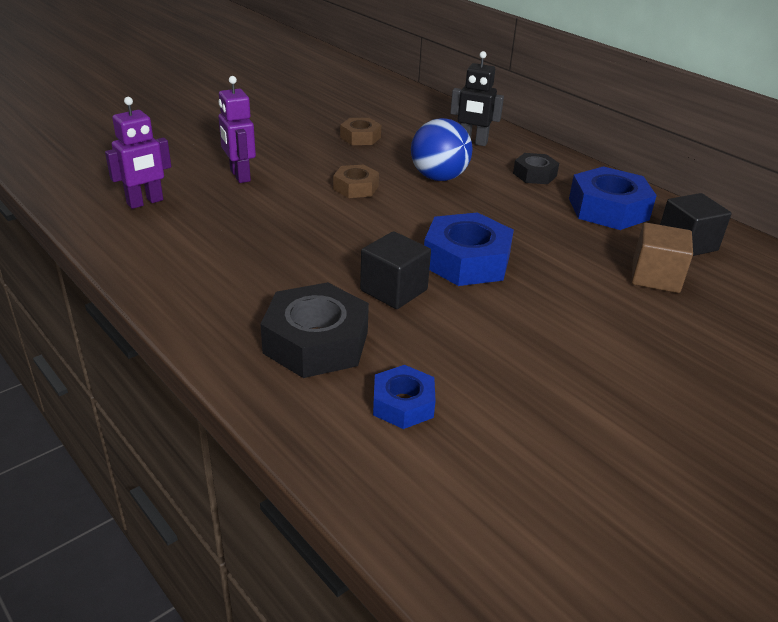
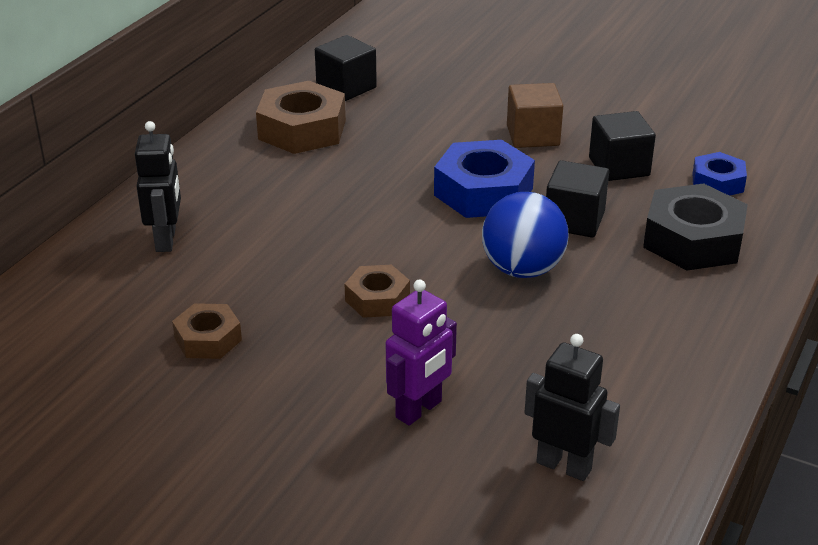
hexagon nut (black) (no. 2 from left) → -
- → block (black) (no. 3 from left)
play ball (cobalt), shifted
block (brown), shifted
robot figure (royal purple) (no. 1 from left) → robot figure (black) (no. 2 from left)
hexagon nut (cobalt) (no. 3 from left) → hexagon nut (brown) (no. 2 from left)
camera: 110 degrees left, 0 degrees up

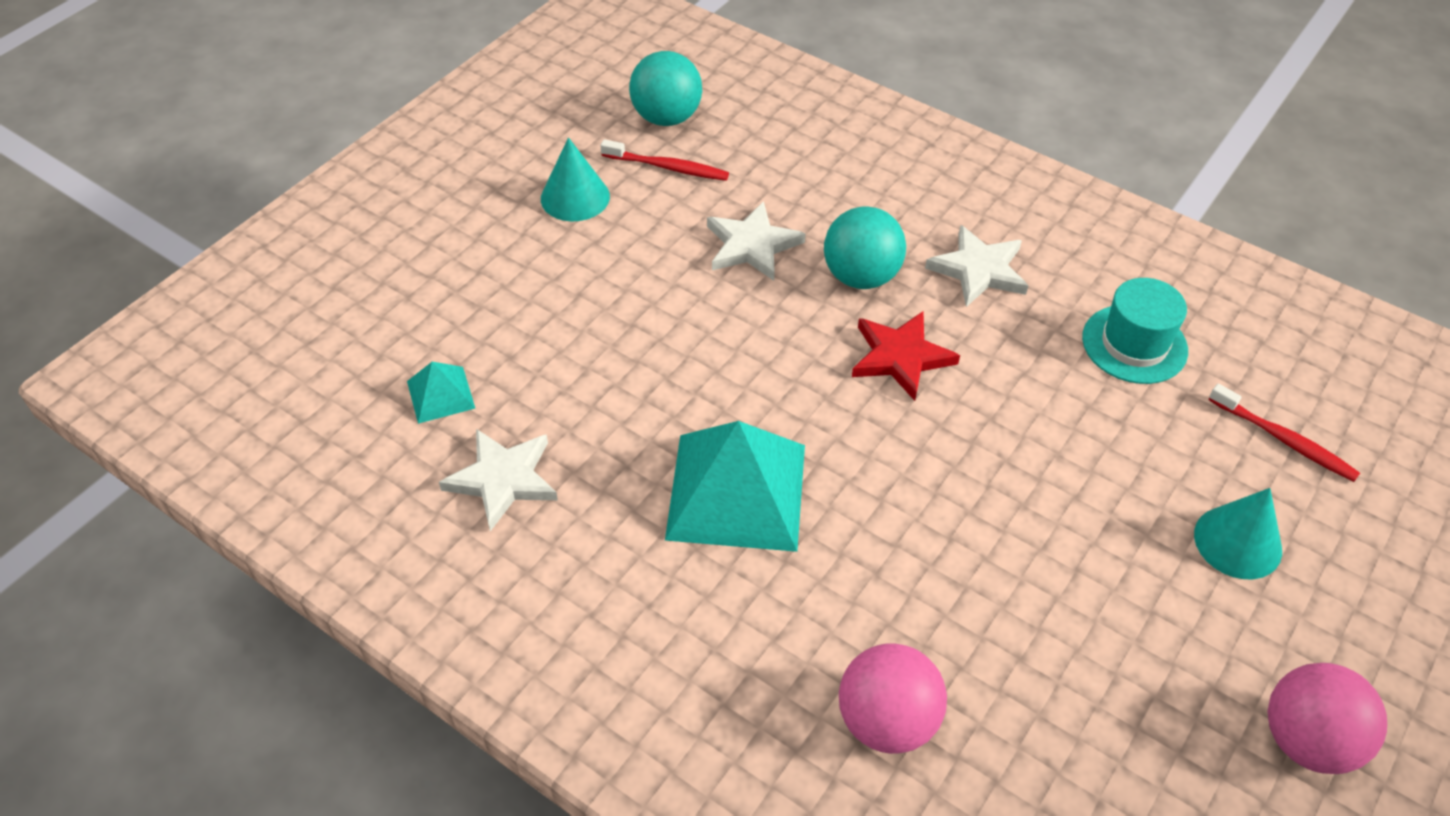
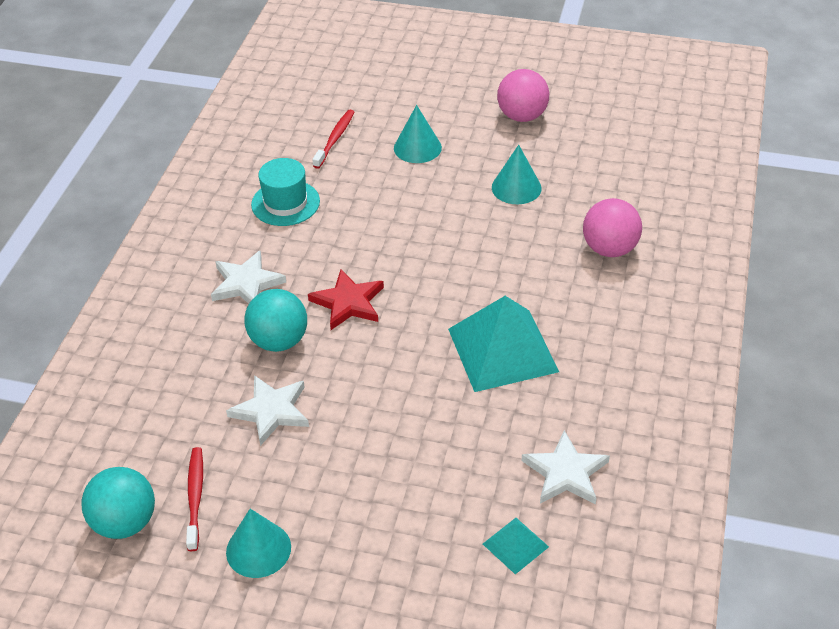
- → solid cone (teal) (no. 3 from left)
camera: 110 degrees left, 5 degrees down

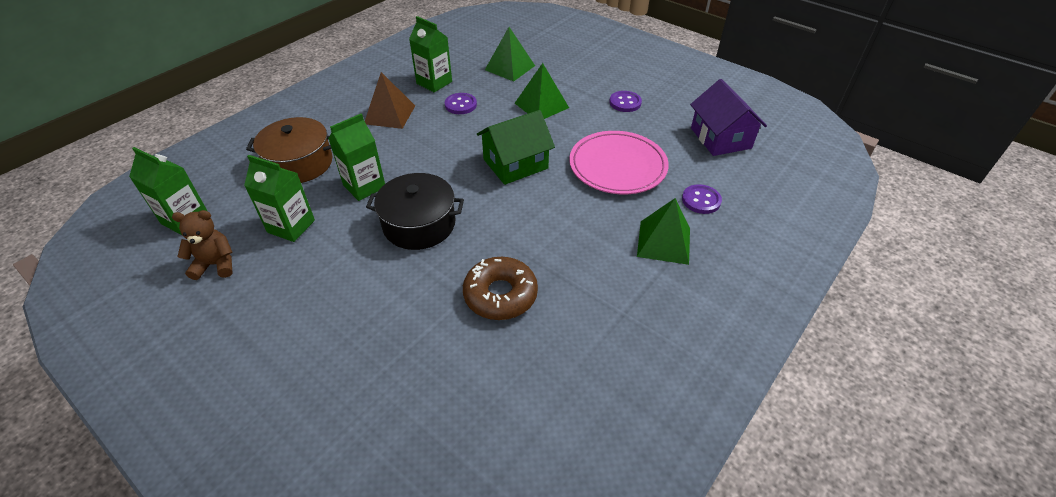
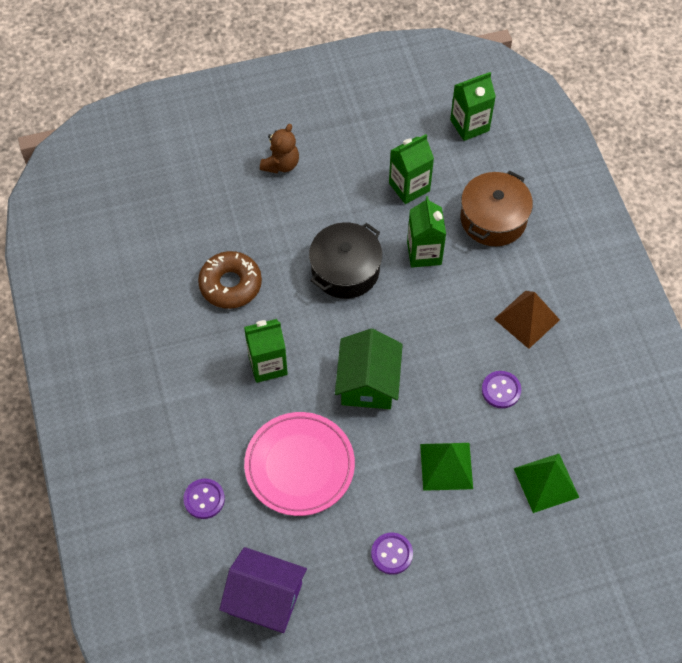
pyramid shape (emerald) (no. 3 from left) → -
teddy (brown), shifted
carton (emerald) (no. 4 from left in the first image) → carton (emerald) (no. 1 from left), shifted
camera: 125 degrees right, 15 degrees up

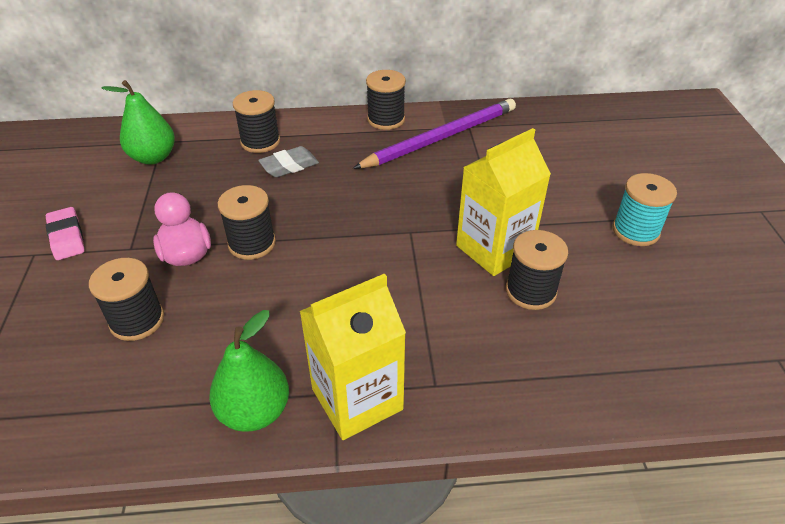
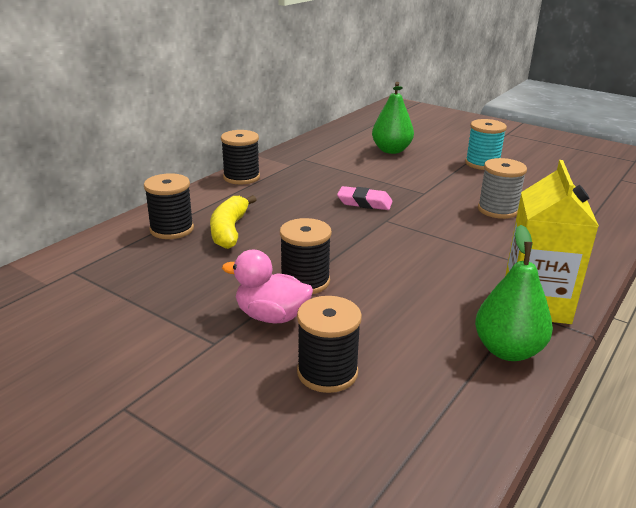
lead pencil (royal purple) → -
carton (bright yellow) (no. 2 from left) → -
gum eraser (rose-pink), shifted
pear (emerald) (no. 1 from left), shifted
gum eraser (gray) → banana fruit (bright yellow)
bobbin (black) (no. 5 from left) → bobbin (gray)
camera: 50 degrees left, 15 degrees down

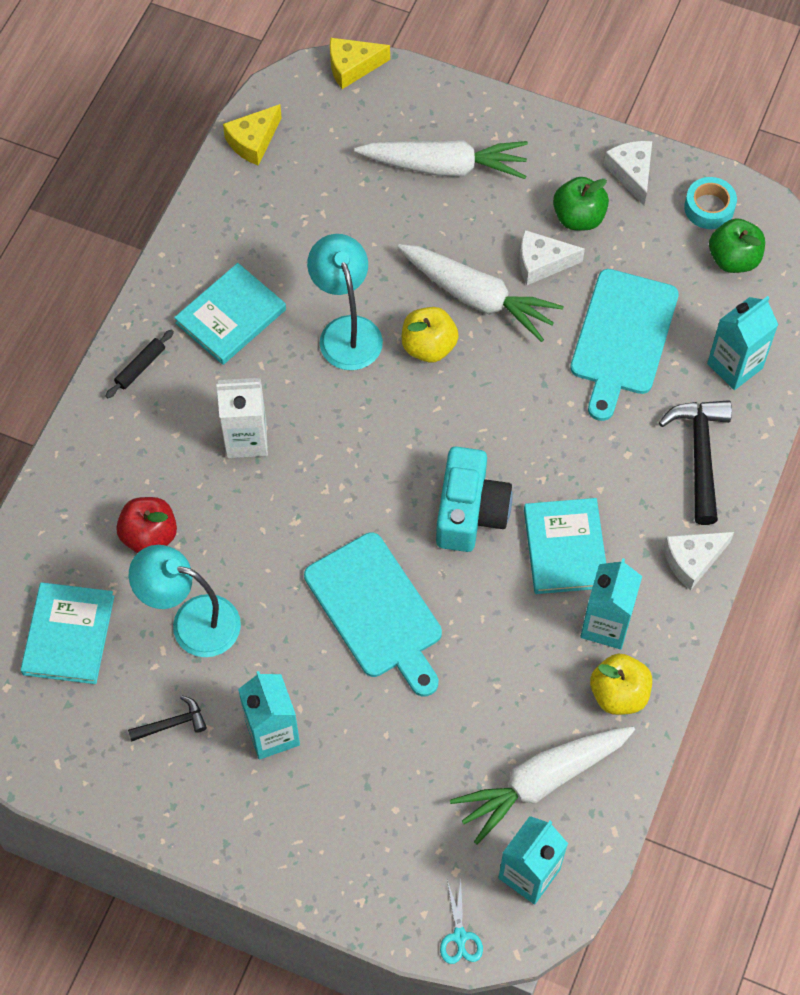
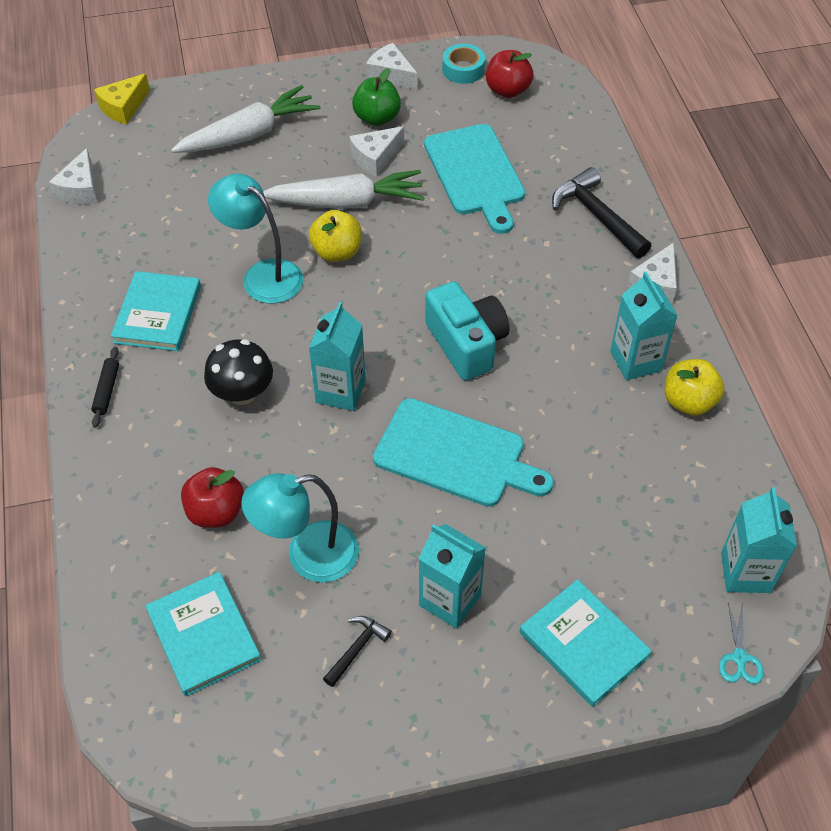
root vegetable (white) (no. 3 from left) → -
hardback (teal) (no. 3 from left), shifted
carton (teal) (no. 4 from left in the first image) → carton (teal) (no. 1 from left), shifted
carton (white) → fungus (black)
cheese wedge (bright yellow) (no. 1 from left) → cheese wedge (white) (no. 1 from left)
toy apple (emerald) (no. 2 from left) → toy apple (scarlet) (no. 2 from left)
pair of scissors (teal), 45 degrees clockwise
camera: 35 degrees left, 10 degrees down

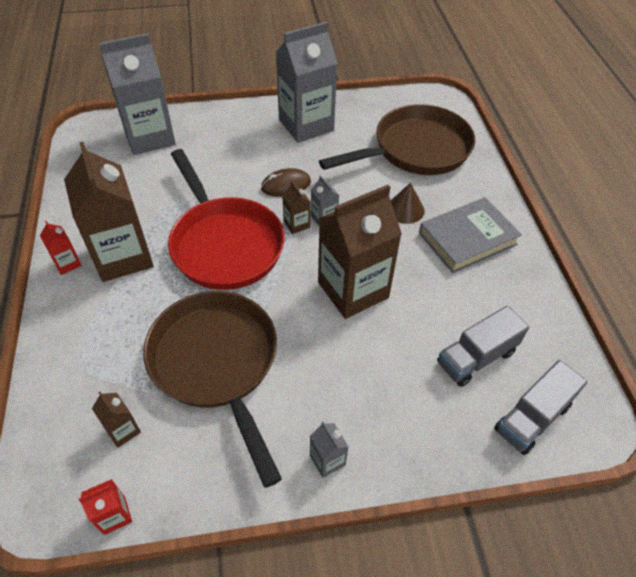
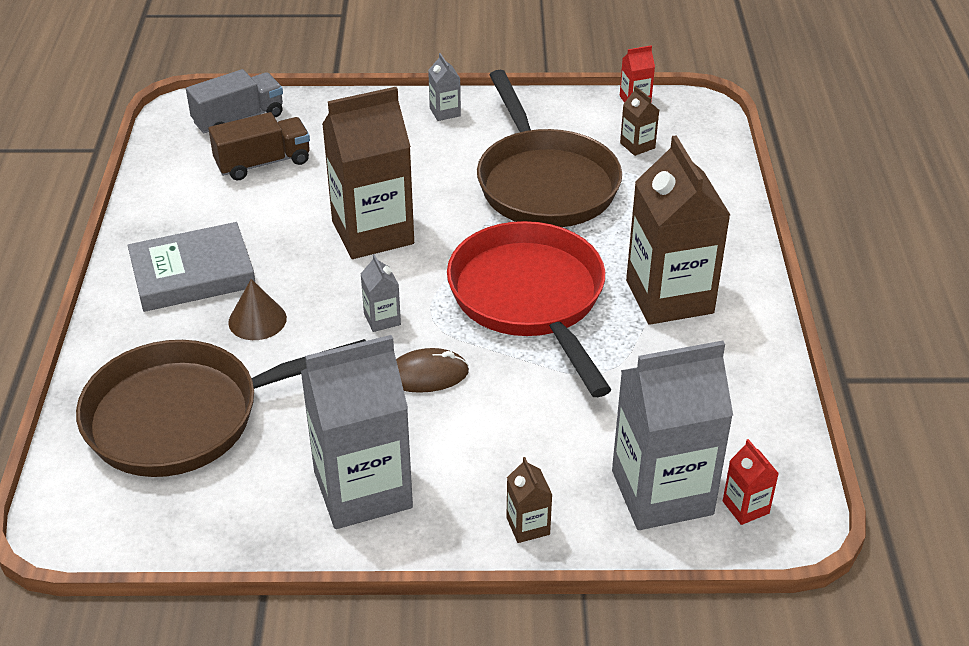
carton (scarlet) (no. 1 from left in the first image) → carton (scarlet) (no. 2 from left), shifted
carton (brown) (no. 3 from left in the first image) → carton (brown) (no. 2 from left), shifted
toy truck (gray) (no. 1 from left) → toy truck (brown)
camera: 170 degrees left, 10 degrees down

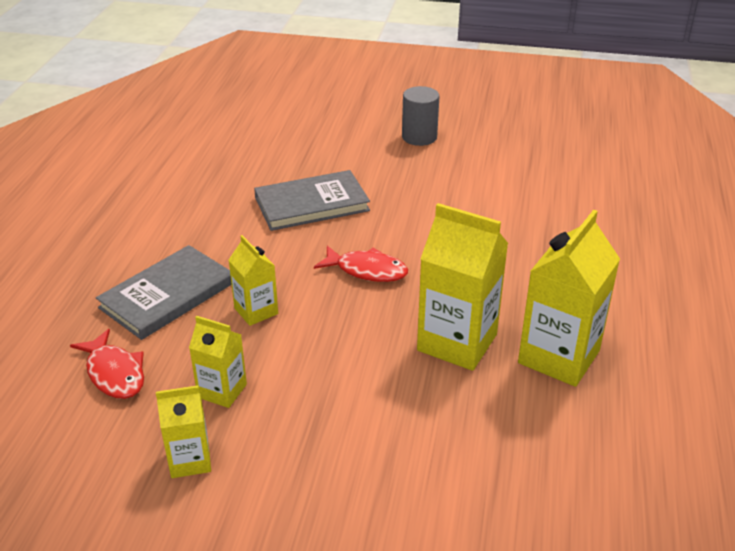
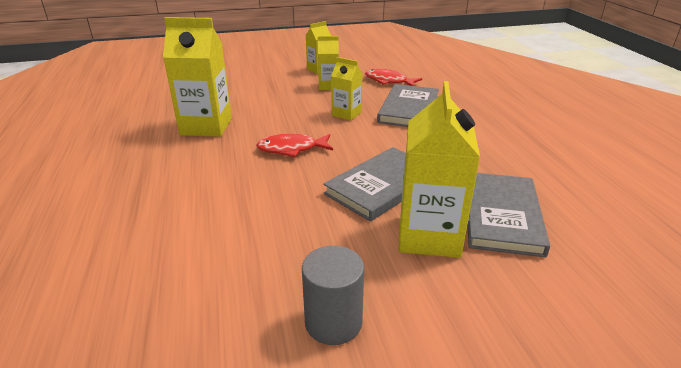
- → hardback (gray) (no. 3 from left)
carton (bright yellow) (no. 5 from left), shifted
camera: 155 degrees right, 5 degrees down

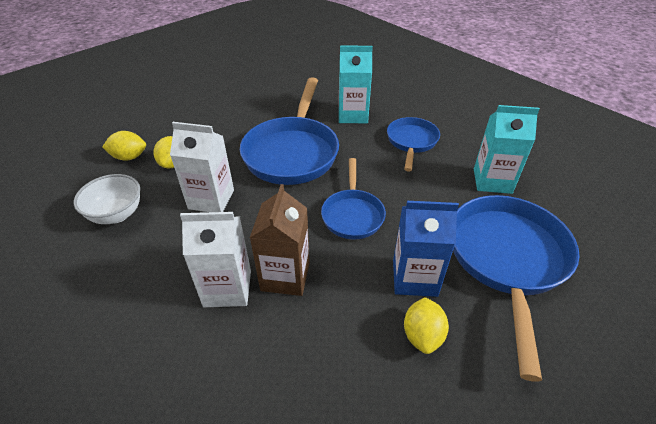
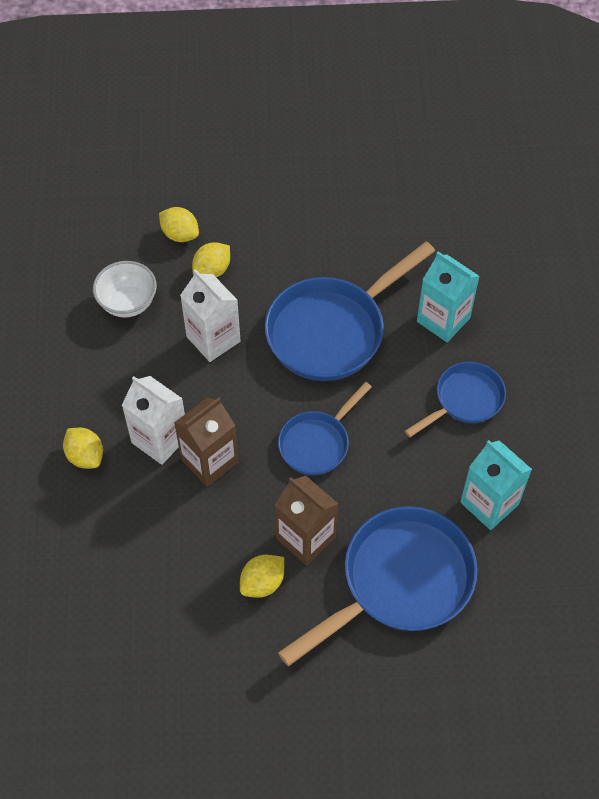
- → toy lemon (bright yellow) (no. 1 from left)
carton (cobalt) → carton (brown) (no. 2 from left)
camera: 40 degrees right, 15 degrees up

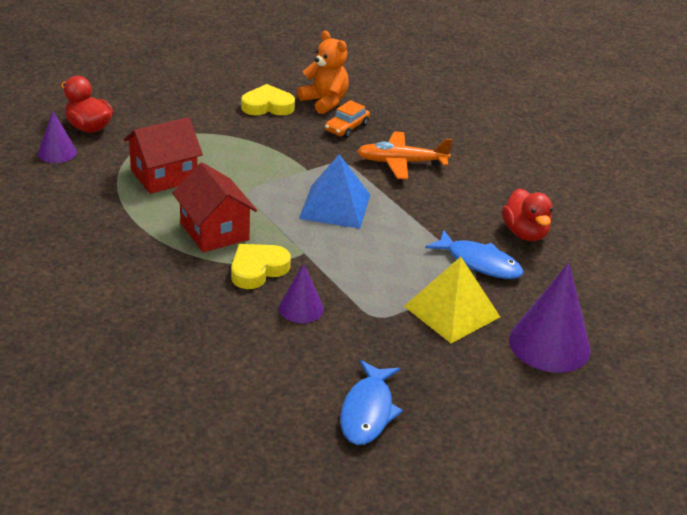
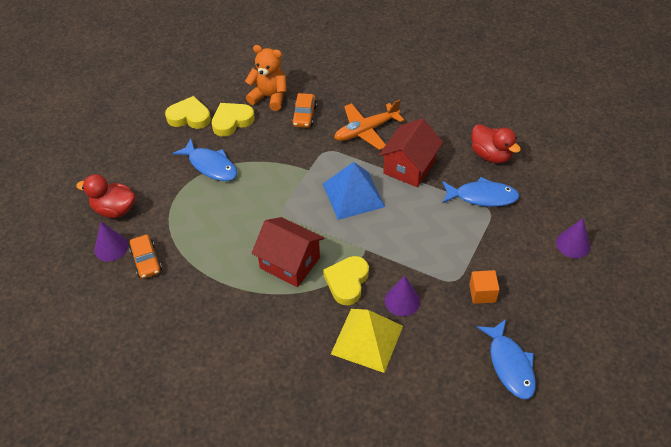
- → toy car (orange) (no. 1 from left)
- → heart shape (bright yellow) (no. 1 from left)
- → fish (cobalt) (no. 1 from left)
- → block (orange)
cottage (scarlet) (no. 1 from left in the first image) → cottage (scarlet) (no. 2 from left), shifted
pyramid shape (bright yellow), shifted
solid cone (royal purple) (no. 3 from left), x0.56
camera: 25 degrees left, 15 degrees up

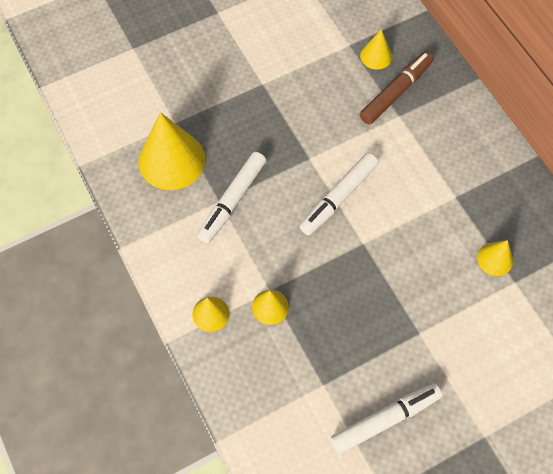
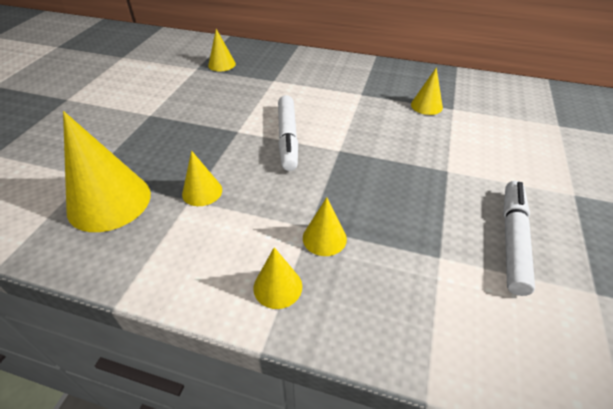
marker pen (brown) → -
marker pen (white) (no. 1 from left) → solid cone (bright yellow) (no. 2 from left)
camera: 45 degrees left, 20 degrees down

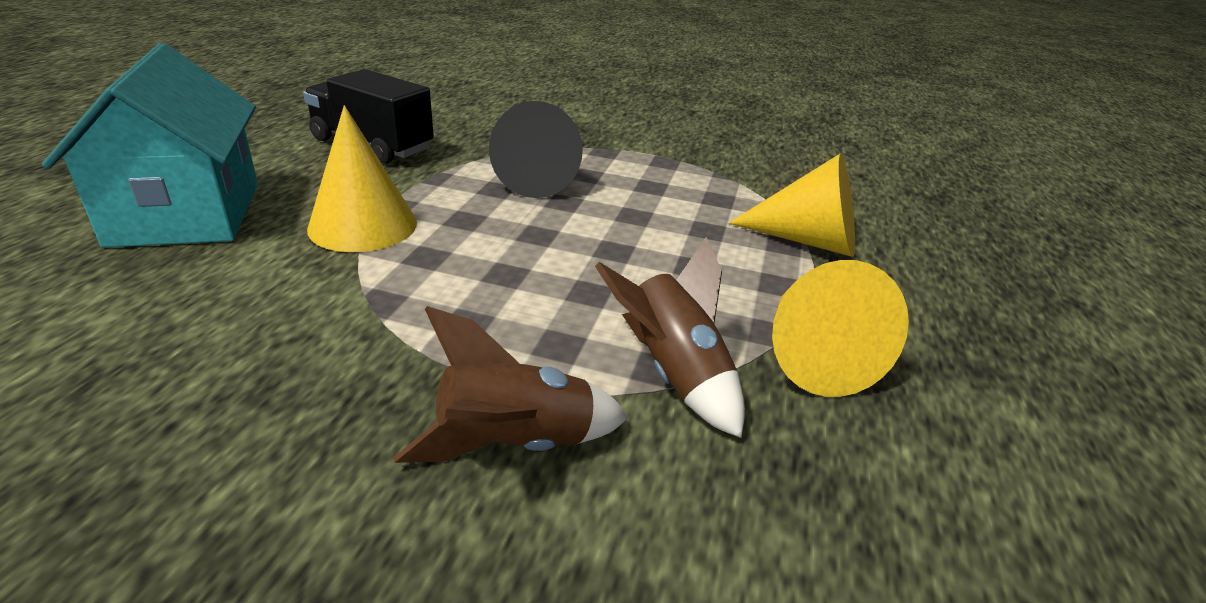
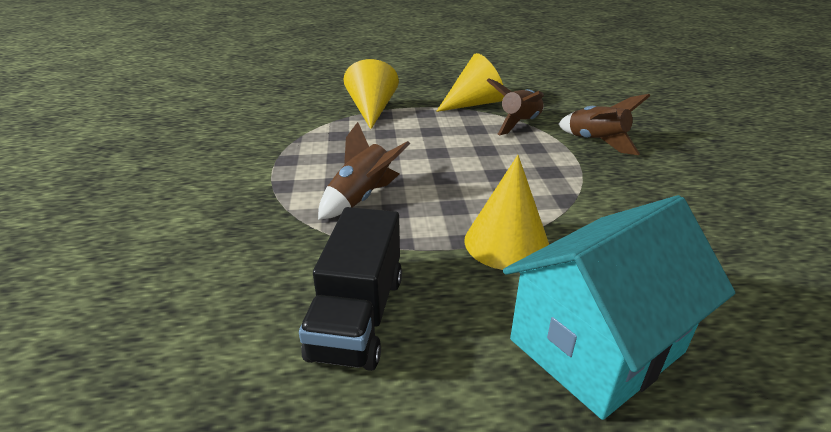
solid cone (black) → toy rocket (brown) (no. 1 from left)
camera: 110 degrees left, 0 degrees up

